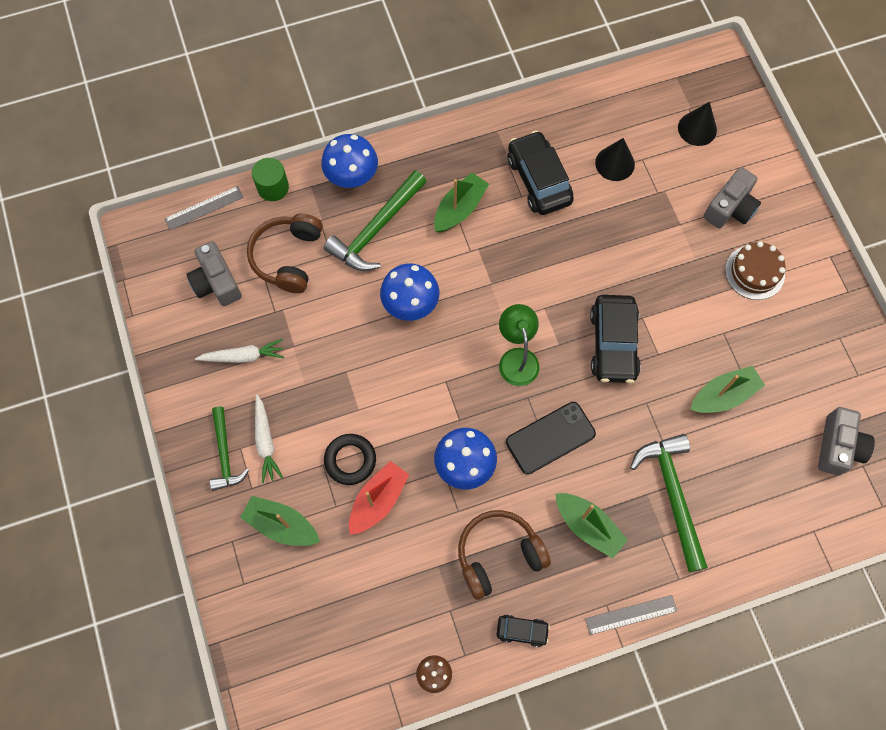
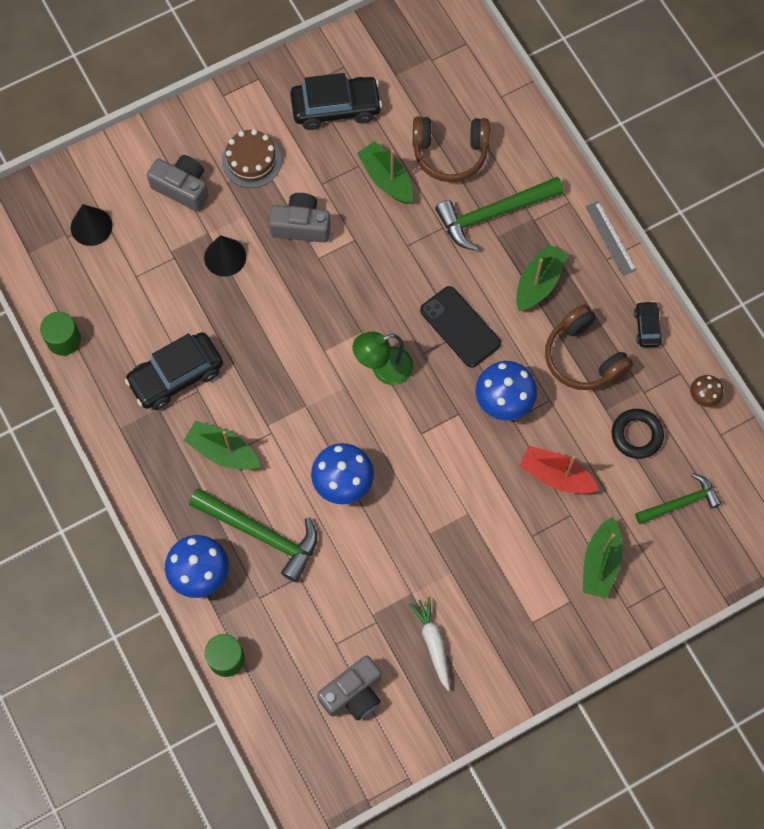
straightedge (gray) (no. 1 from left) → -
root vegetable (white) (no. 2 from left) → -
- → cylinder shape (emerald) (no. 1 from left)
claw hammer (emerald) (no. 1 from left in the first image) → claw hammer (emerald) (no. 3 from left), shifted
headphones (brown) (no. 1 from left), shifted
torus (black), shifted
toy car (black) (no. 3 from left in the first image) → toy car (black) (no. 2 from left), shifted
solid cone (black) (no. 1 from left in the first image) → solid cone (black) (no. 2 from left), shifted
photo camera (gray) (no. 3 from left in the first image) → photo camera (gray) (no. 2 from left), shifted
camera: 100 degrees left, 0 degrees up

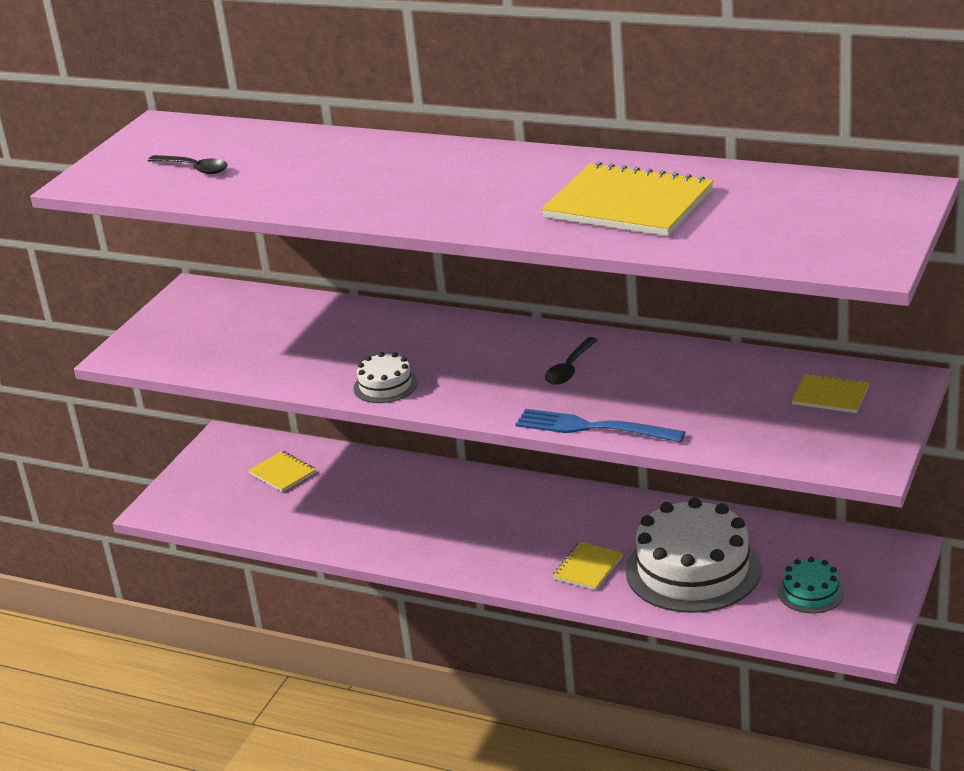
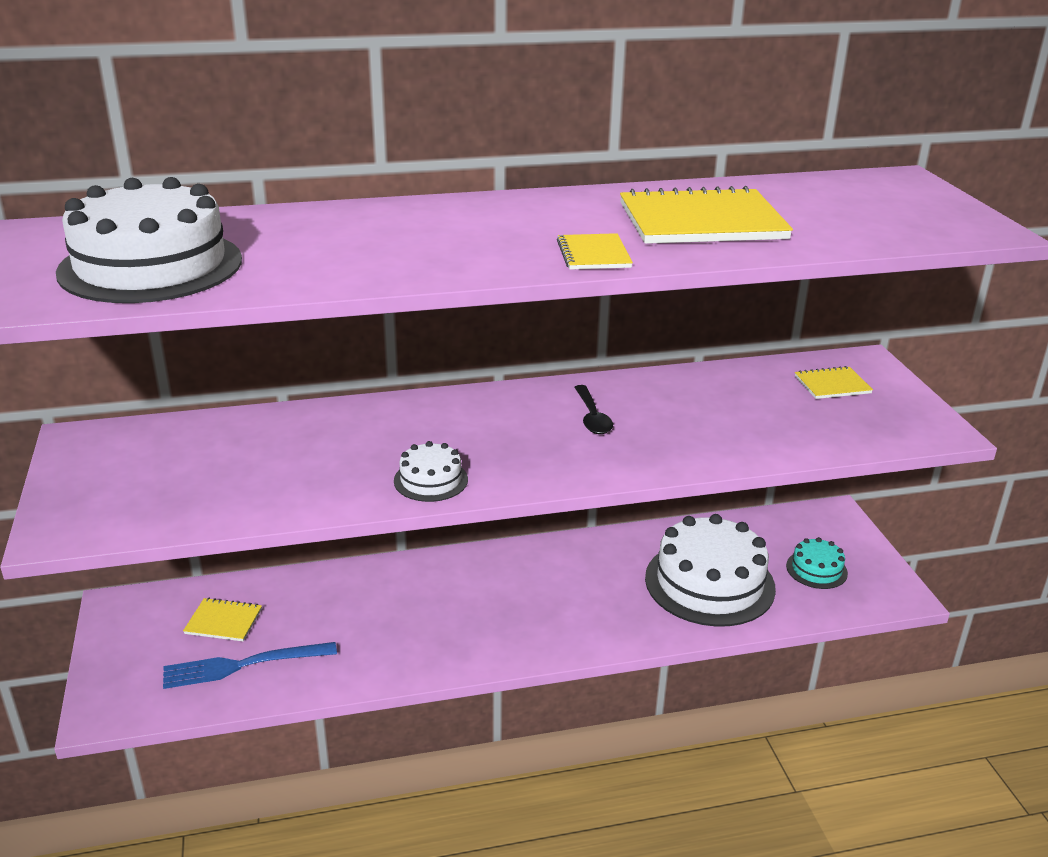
dinner fork (cobalt), shifted
notebook (bright yellow) (no. 2 from left), shifted
tablespoon (black) (no. 1 from left) → layer cake (white) (no. 1 from left)
camera: 40 degrees left, 0 degrees up

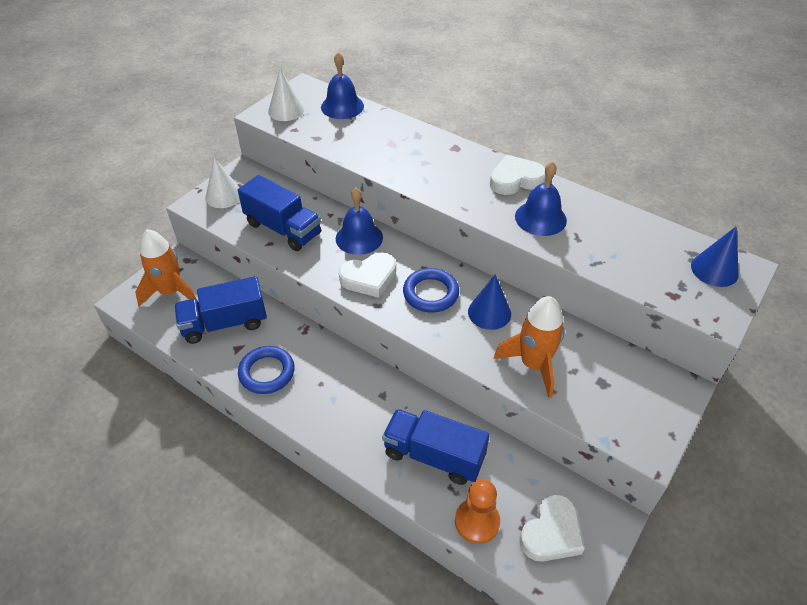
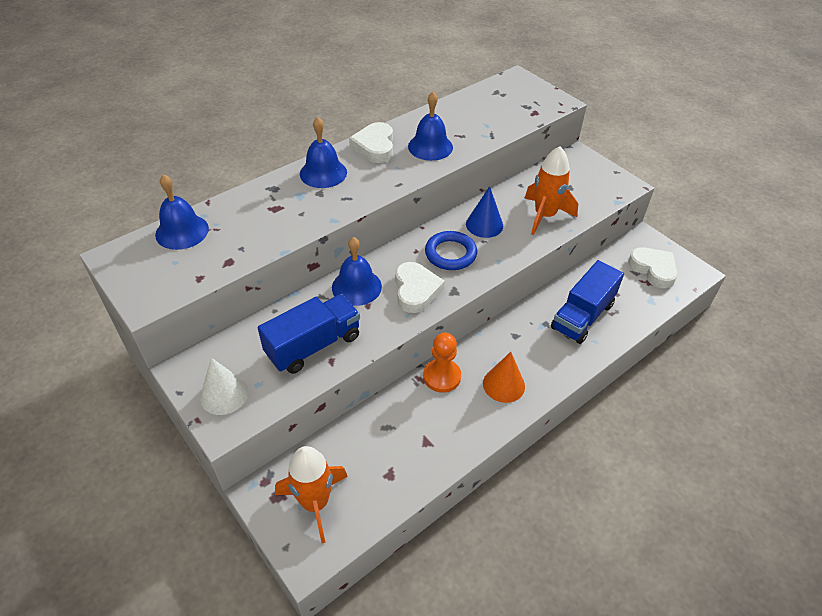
toy truck (cobalt) (no. 1 from left) → -
torus (cobalt) (no. 1 from left) → -
solid cone (white) (no. 2 from left) → -
solid cone (cobalt) (no. 2 from left) → -
- → hand bell (cobalt) (no. 2 from left)
- → solid cone (orange)
game pawn (orange), shifted
camera: 75 degrees left, 0 degrees up

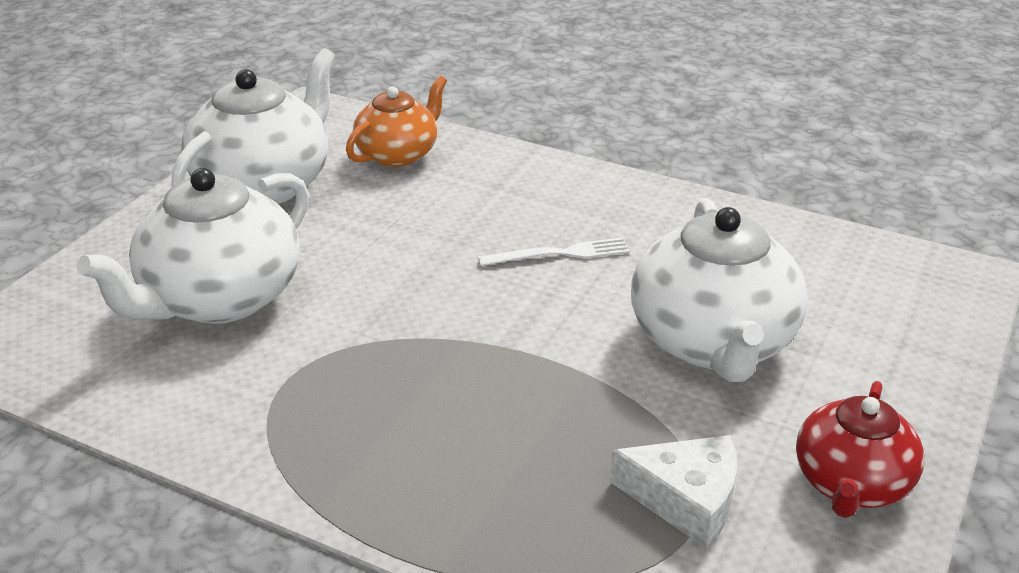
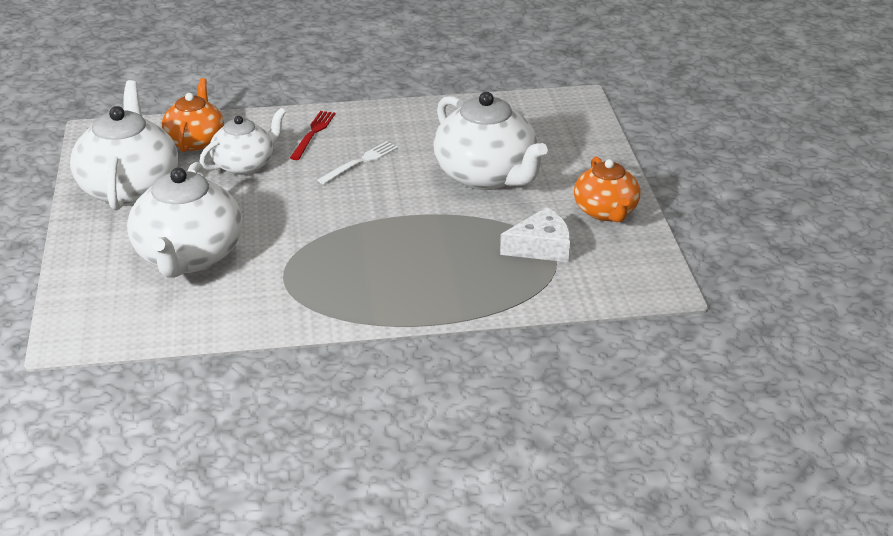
- → teapot (white) (no. 3 from left)
- → dinner fork (scarlet)
teapot (scarlet) → teapot (orange) (no. 2 from left)
camera: 35 degrees left, 0 degrees up

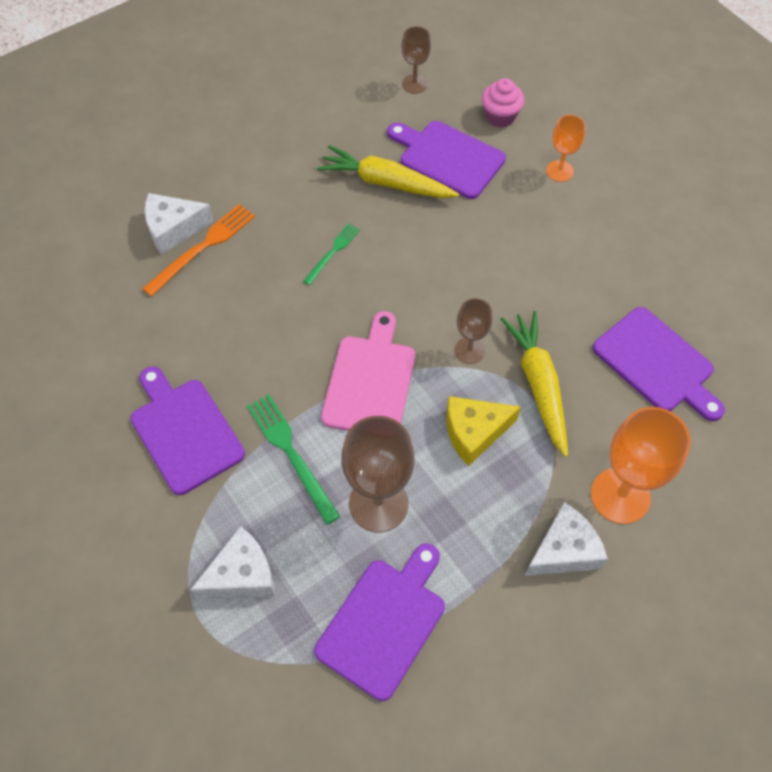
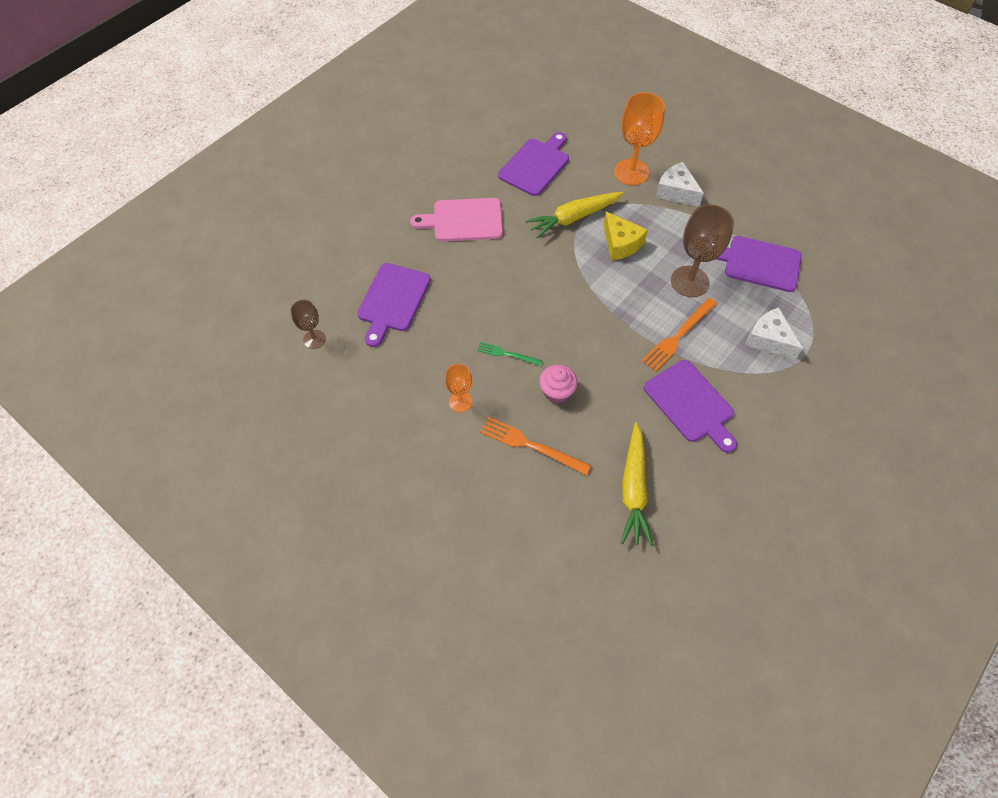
cheese wedge (white) (no. 1 from left) → -
goblet (brown) (no. 3 from left) → -
root vegetable (bright yellow) (no. 1 from left in the first image) → root vegetable (bright yellow) (no. 2 from left), shifted
bread board (rose-pink), shifted
muffin (rose-pink), shifted
goblet (orange) (no. 1 from left), shifted
dinner fork (emerald) (no. 1 from left) → dinner fork (orange) (no. 2 from left)
bread board (royal purple) (no. 1 from left in the first image) → bread board (royal purple) (no. 3 from left), 75 degrees counterclockwise
camera: 105 degrees left, 0 degrees up

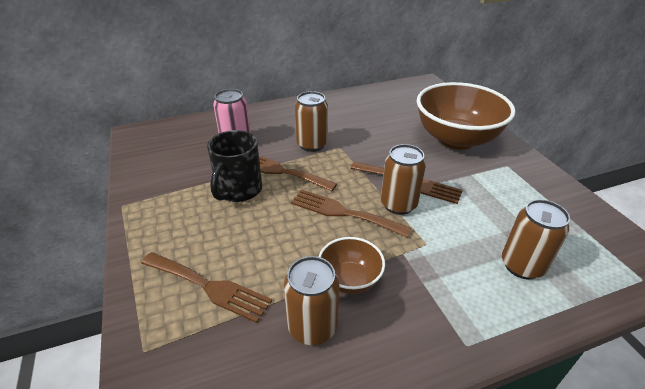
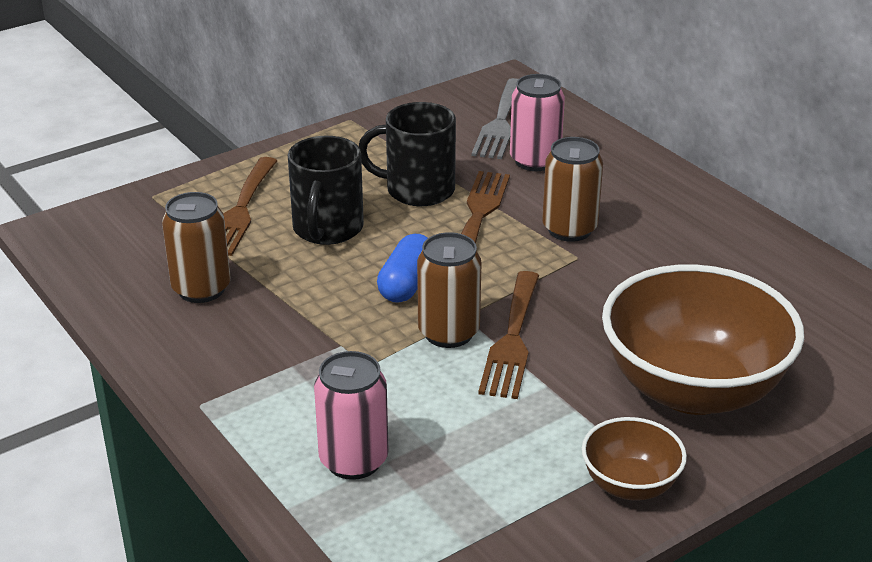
- → coffee mug (black) (no. 1 from left)
- → dinner fork (gray)
deep dish (brown) (no. 1 from left), shifted
dinner fork (brown) (no. 3 from left) → pill (cobalt)
can (brown) (no. 4 from left) → can (rose-pink) (no. 1 from left)
camera: 75 degrees right, 5 degrees down

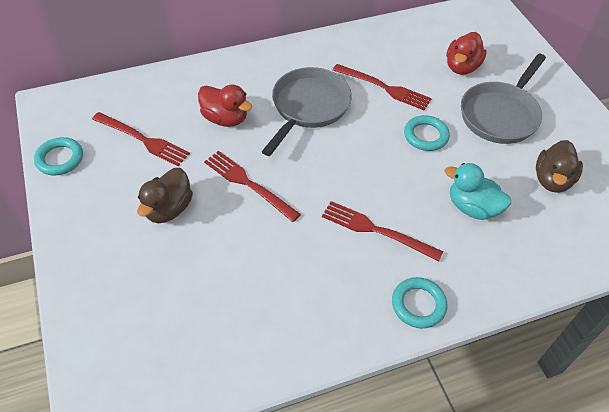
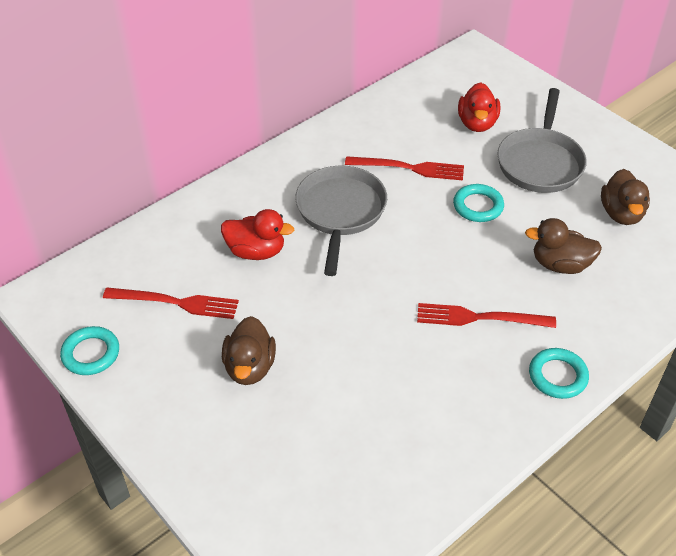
dinner fork (scarlet) (no. 2 from left) → -
rubber duck (teal) → rubber duck (brown) (no. 2 from left)
camera: 20 degrees left, 5 degrees down

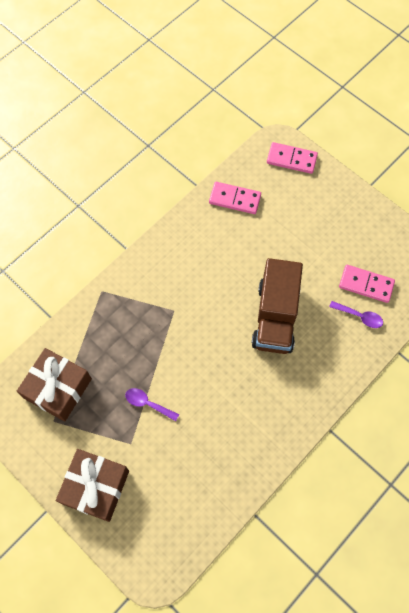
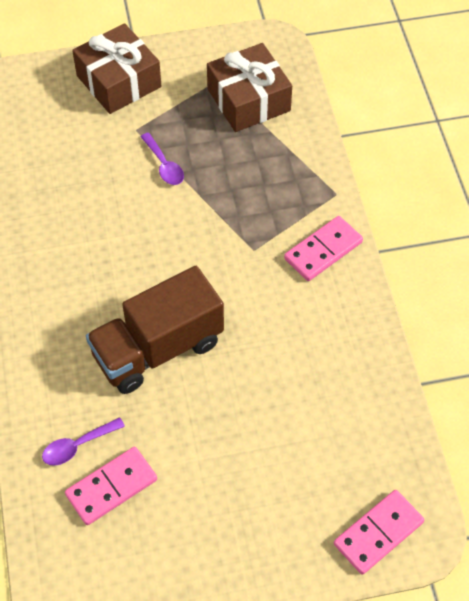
domino piece (rose-pink) (no. 1 from left in the first image) → domino piece (rose-pink) (no. 2 from left), shifted
tablespoon (royal purple) (no. 1 from left in the first image) → tablespoon (royal purple) (no. 2 from left), 90 degrees clockwise
toy truck (brown), 75 degrees counterclockwise
camera: 125 degrees right, 10 degrees down

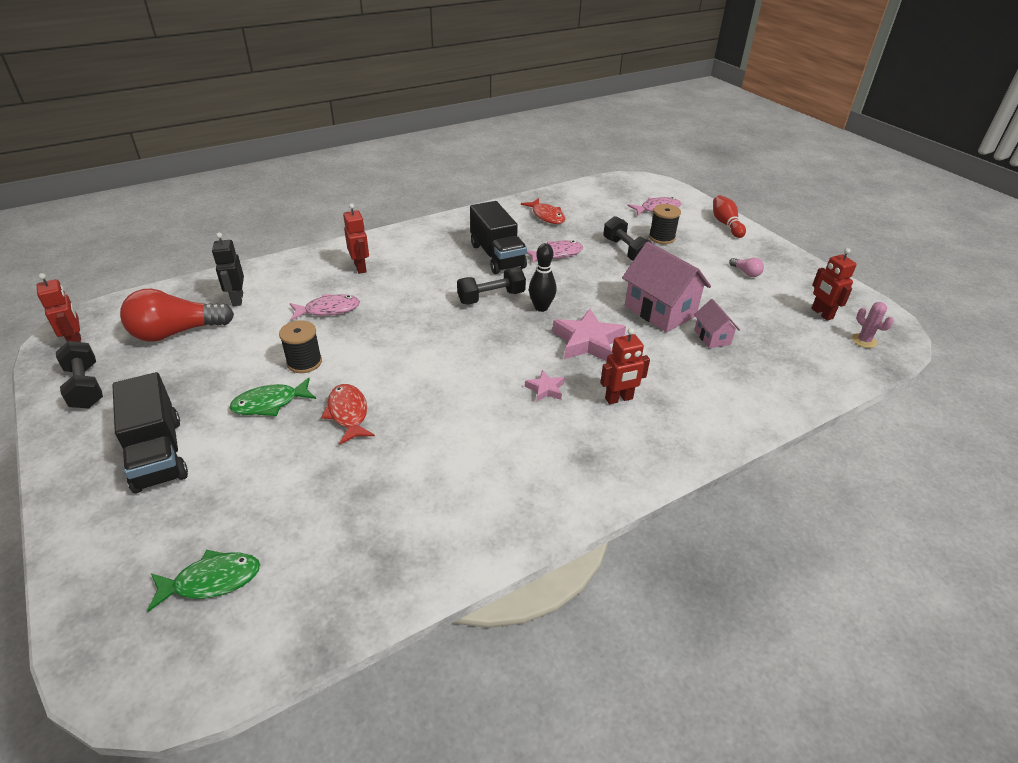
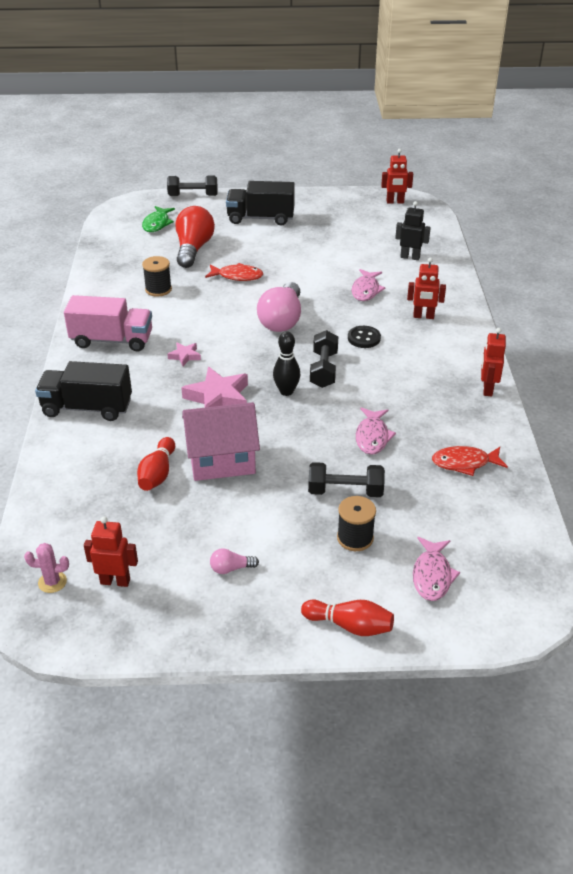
fish (emerald) (no. 2 from left) → -
- → toy truck (rose-pink)
- → light bulb (rose-pink) (no. 2 from left)
- → button (black)
free weight (black) (no. 1 from left), shifted
light bulb (scarlet), shifted
bobbin (black) (no. 1 from left), shifted
toy truck (black) (no. 2 from left in the first image) → toy truck (black) (no. 1 from left), shifted
robot figure (scarlet) (no. 3 from left in the first image) → robot figure (scarlet) (no. 4 from left), shifted
cottage (rose-pink) (no. 2 from left) → tenpin (scarlet) (no. 1 from left)
camera: 120 degrees right, 0 degrees up

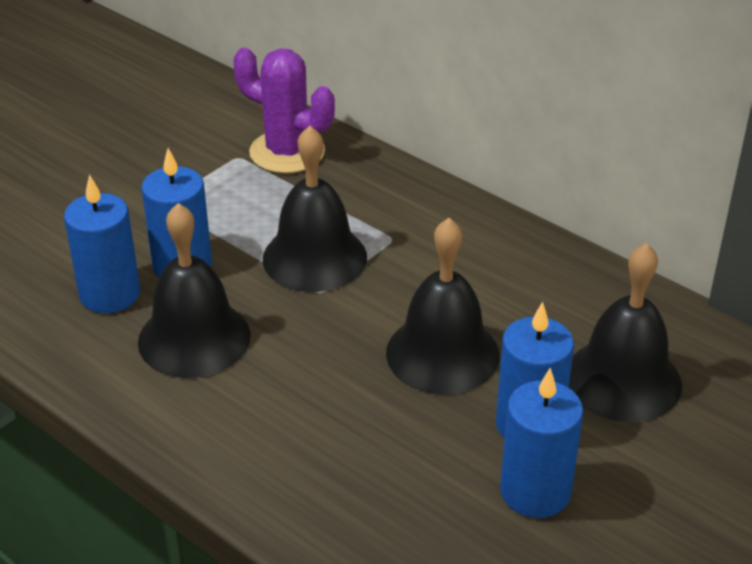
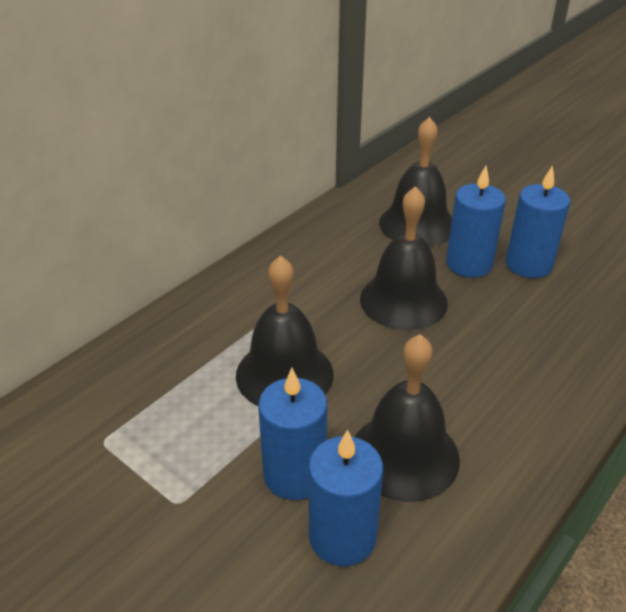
cactus (royal purple) → -
camera: 90 degrees left, 0 degrees up

